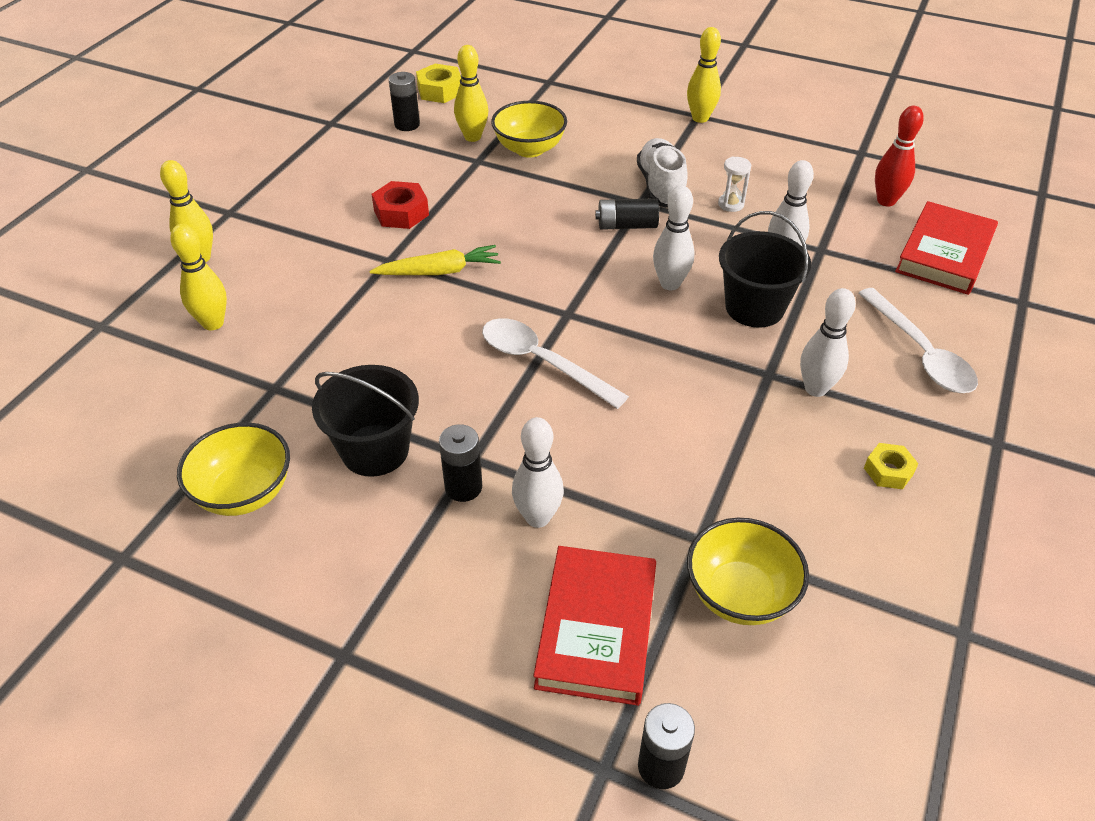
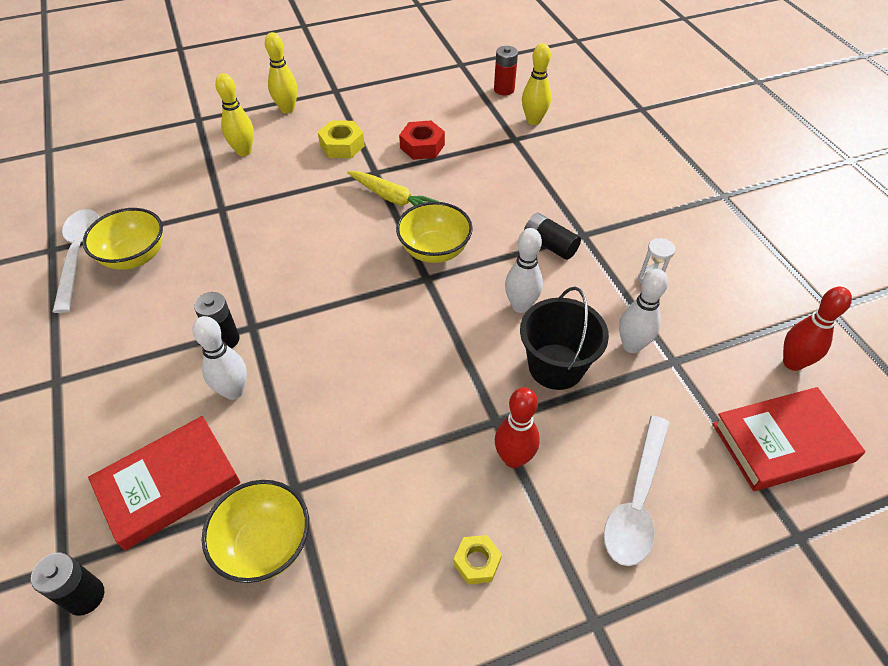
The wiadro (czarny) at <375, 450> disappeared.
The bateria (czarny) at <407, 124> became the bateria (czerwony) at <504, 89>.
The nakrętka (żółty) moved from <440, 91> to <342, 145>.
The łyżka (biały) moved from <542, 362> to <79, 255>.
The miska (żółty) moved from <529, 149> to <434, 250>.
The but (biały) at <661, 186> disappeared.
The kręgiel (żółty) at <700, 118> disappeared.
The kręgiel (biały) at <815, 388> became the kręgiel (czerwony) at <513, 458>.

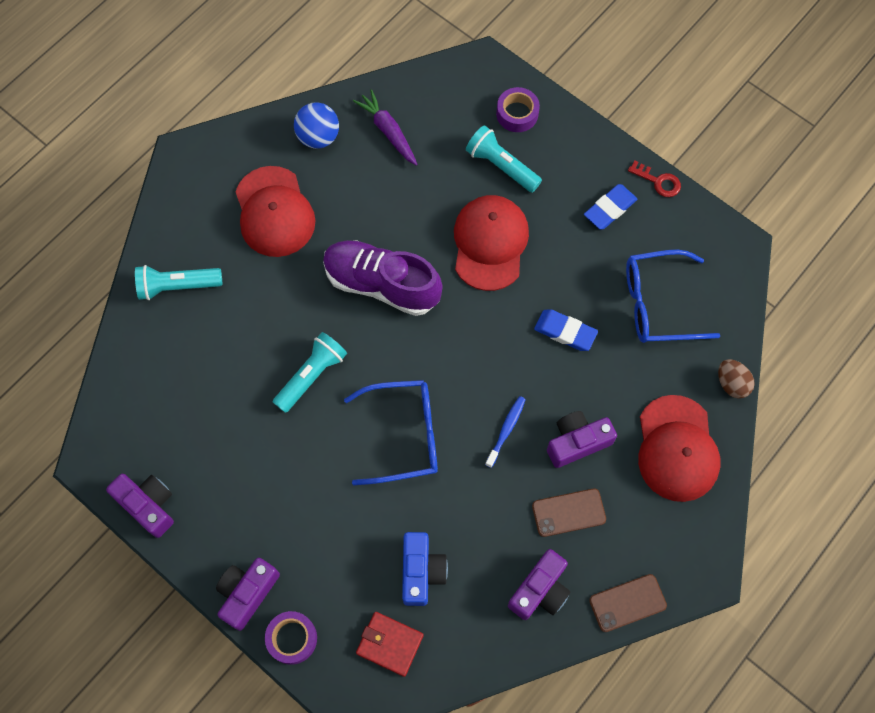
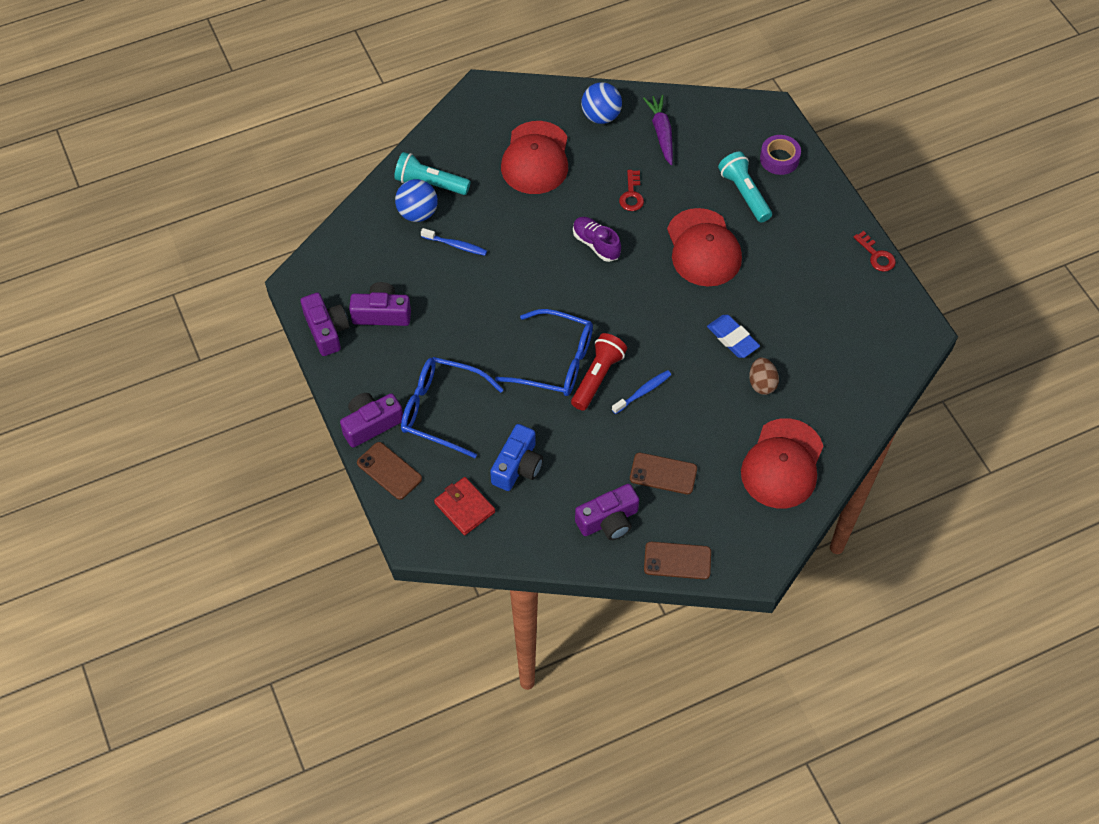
The taśma klejąca (fioletowy) at <292, 638> was replaced by the telefon (brązowy) at <389, 471>.
The latarka (turkusowy) at <312, 376> disappeared.
The but (fioletowy) at <382, 284> changed to 0.54 times the size.
The czapka (czerwony) at <490, 243> turned 135 degrees clockwise.
The aparat fotograficzny (fioletowy) moved from <577, 442> to <382, 313>.
The gumka do mazania (niebieski) at <609, 209> disappeared.
The okulary (niebieski) moved from <658, 304> to <441, 410>.
The jajko (brązowy) moved from <731, 383> to <762, 383>.
The piłka (niebieski) at <417, 213> appeared.
The szczoteczka do zębów (niebieski) at <456, 245> appeared.
The latarka (czerwony) at <597, 377> appeared.
The klucz (czerwony) at <631, 195> appeared.

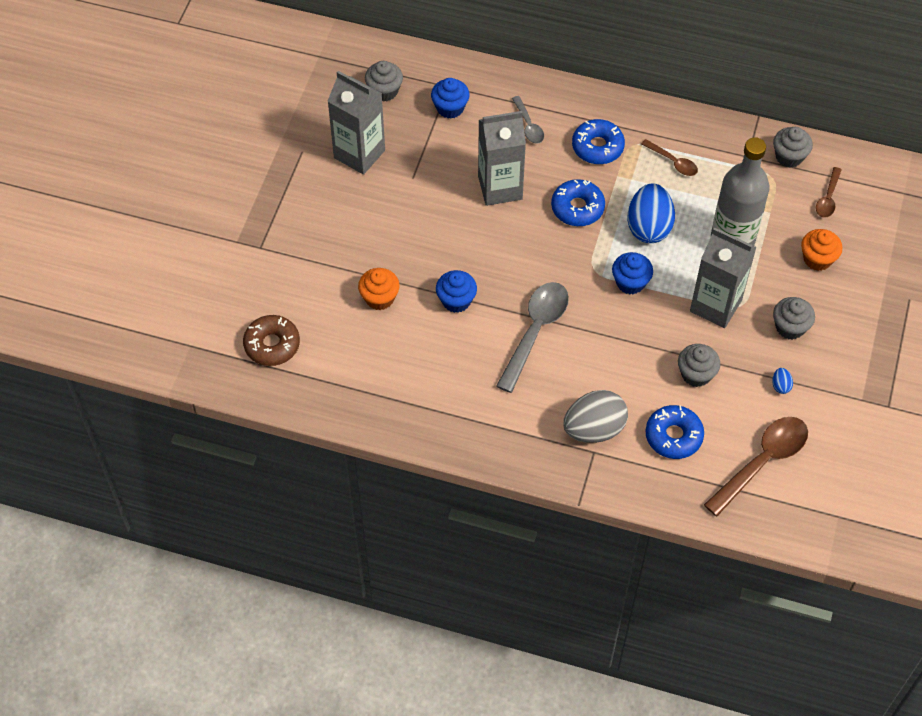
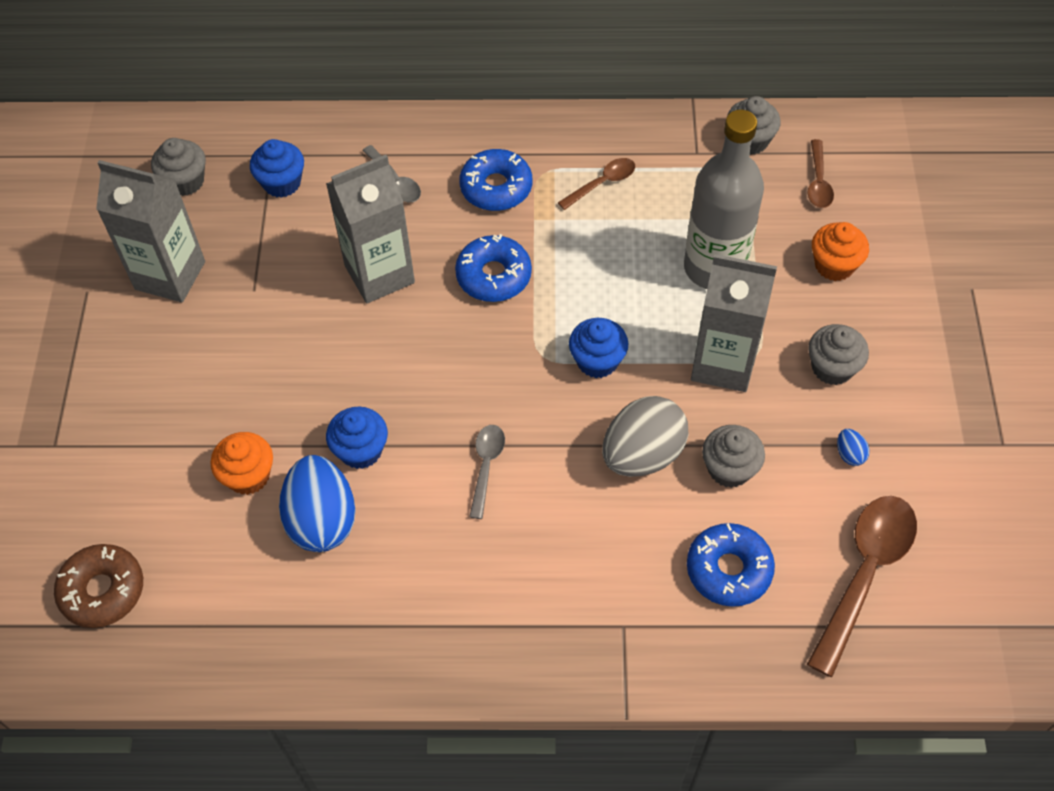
The łyżka (szary) at <535, 331> changed to 0.53 times the size.
The jajko (szary) moved from <594, 429> to <642, 454>.
The jajko (niebieski) moved from <649, 227> to <322, 520>.
The łyżka (brązowy) at <673, 162> turned 60 degrees counterclockwise.

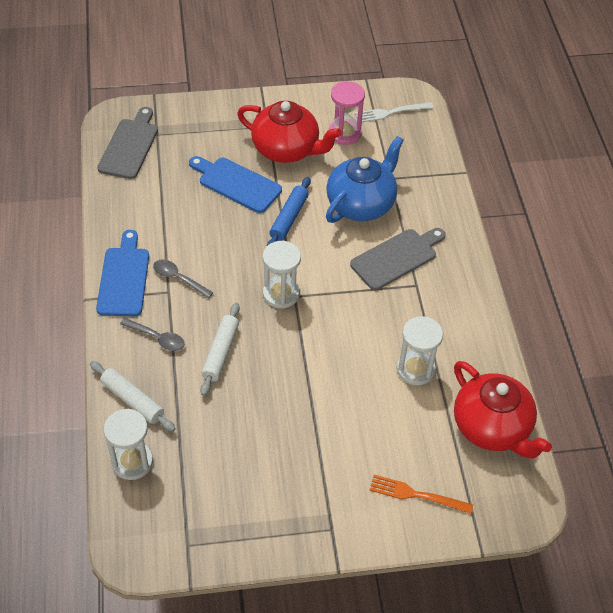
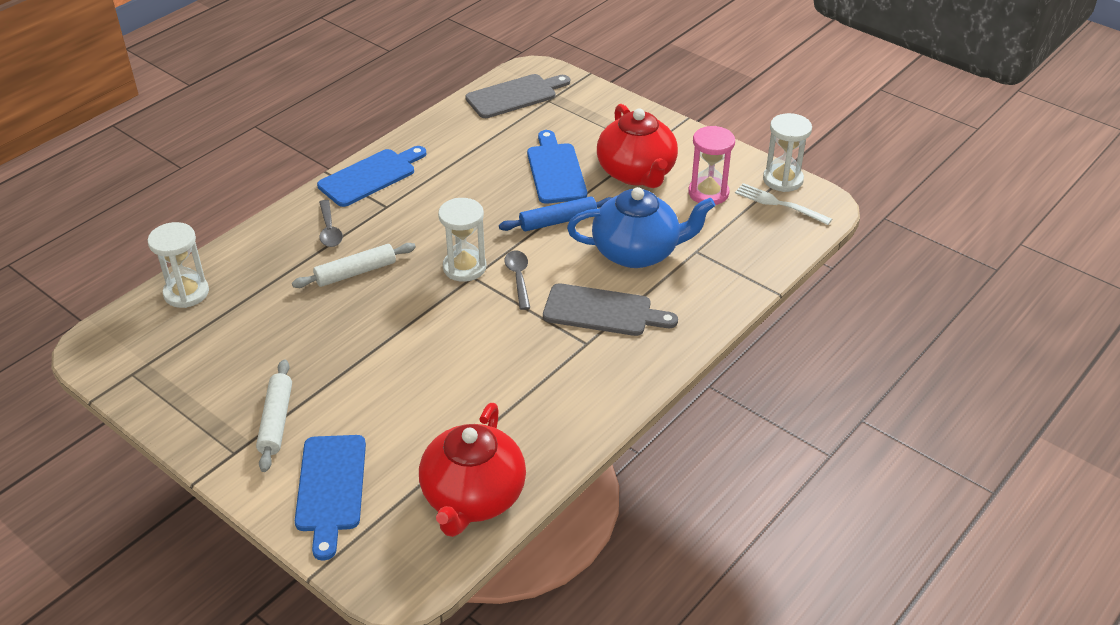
The wałek do ciasta (biały) moved from <132, 400> to <276, 421>.
The łyżka (szary) moved from <178, 278> to <518, 278>.
The widelec (pomarańczowy) at <416, 495> was replaced by the deska do krojenia (niebieski) at <331, 488>.
The klepsydra (biały) moved from <415, 369> to <783, 180>.

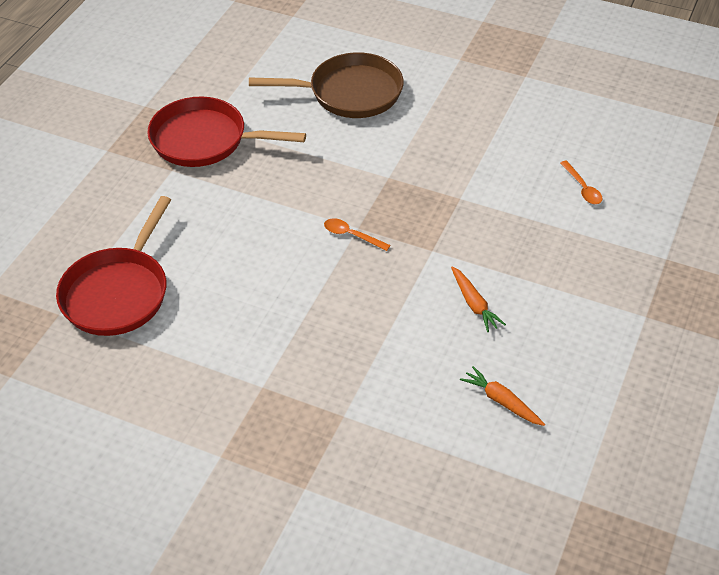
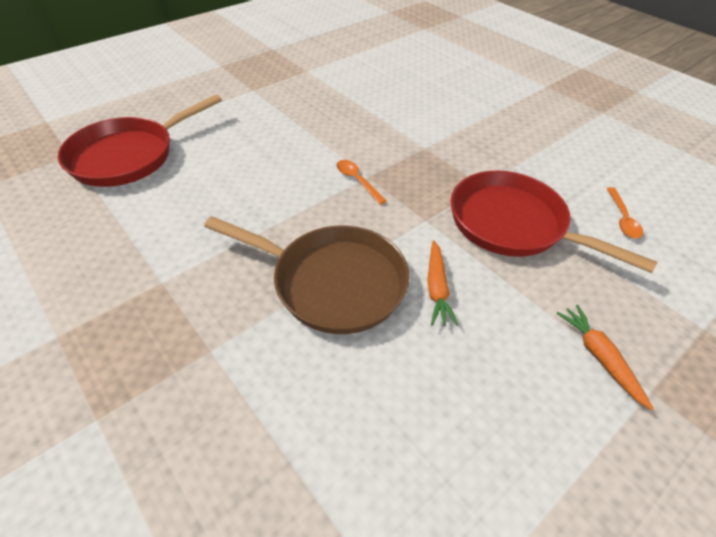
The patelnia (czerwony) moved from <205, 140> to <513, 225>.
The patelnia (brązowy) moved from <349, 93> to <331, 282>.
The marchewka (pomarańczowy) moved from <501, 401> to <599, 357>.

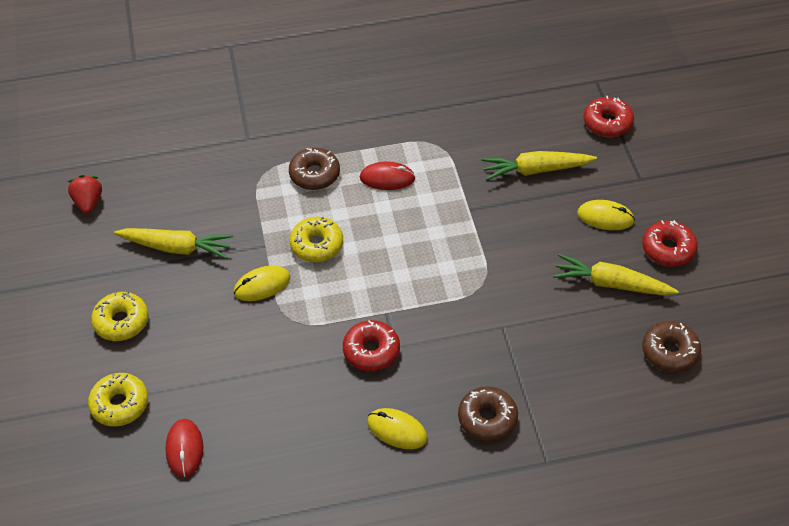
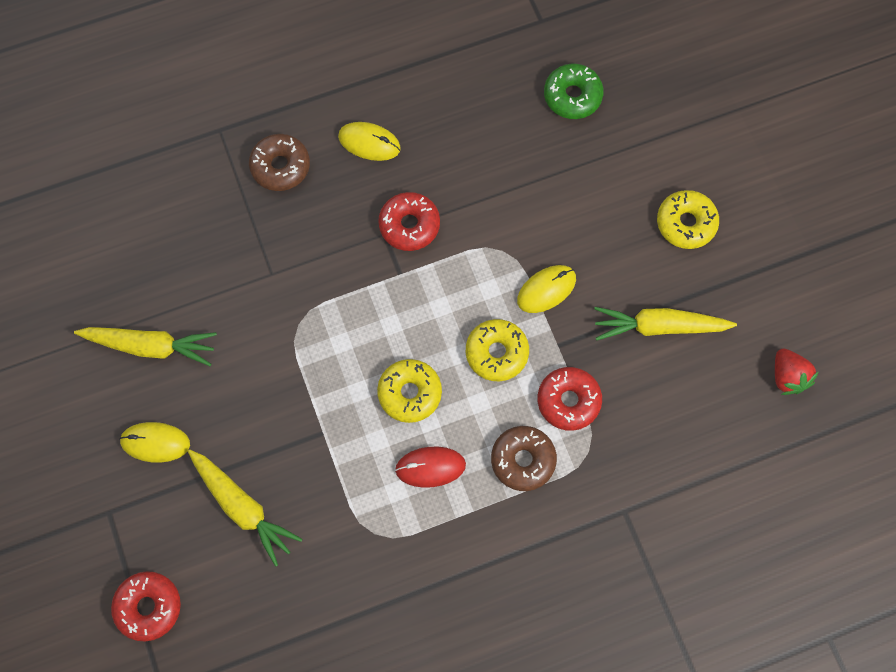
The donut (żółty) moved from <120, 404> to <410, 393>.
The myszka (czerwony) at <184, 449> was replaced by the donut (zielony) at <572, 96>.
The marchewka (żółty) at <536, 170> turned 60 degrees clockwise.
The donut (czerwony) moved from <668, 249> to <568, 401>.
The donut (brązowy) at <670, 352> disappeared.

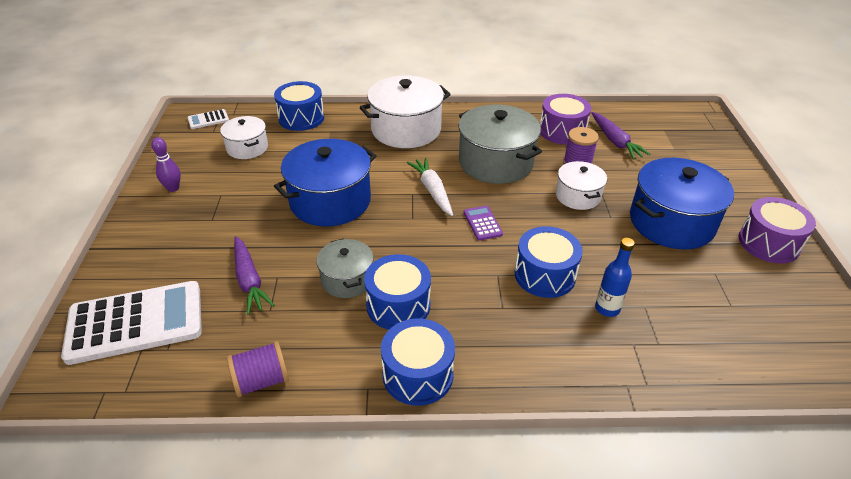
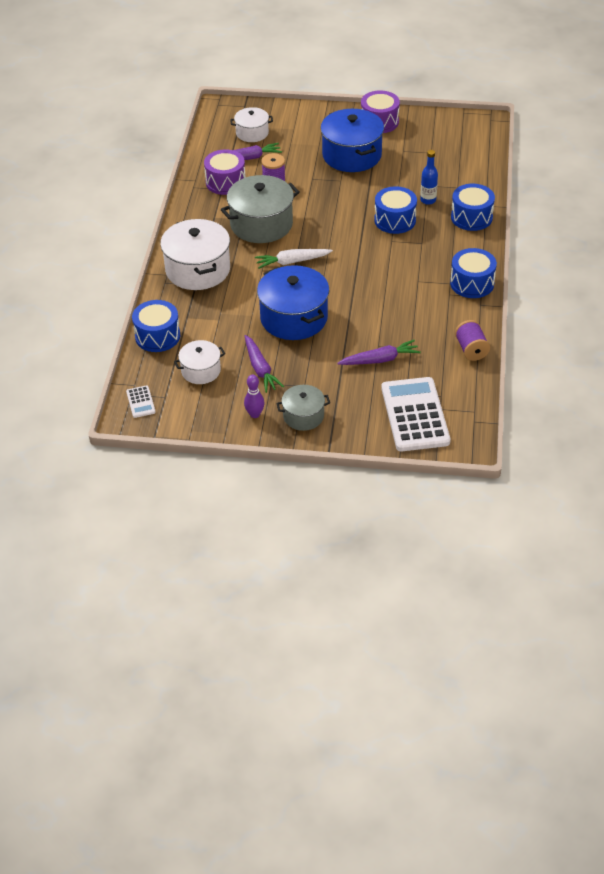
The garnek (szary) moved from <347, 279> to <303, 416>.
The bęben (niebieski) moved from <398, 305> to <471, 217>.
The kalkulator (fioletowy) at <482, 223> disappeared.
The garnek (biały) moved from <577, 196> to <252, 133>.
The marchewka (fioletowy) at <260, 369> appeared.

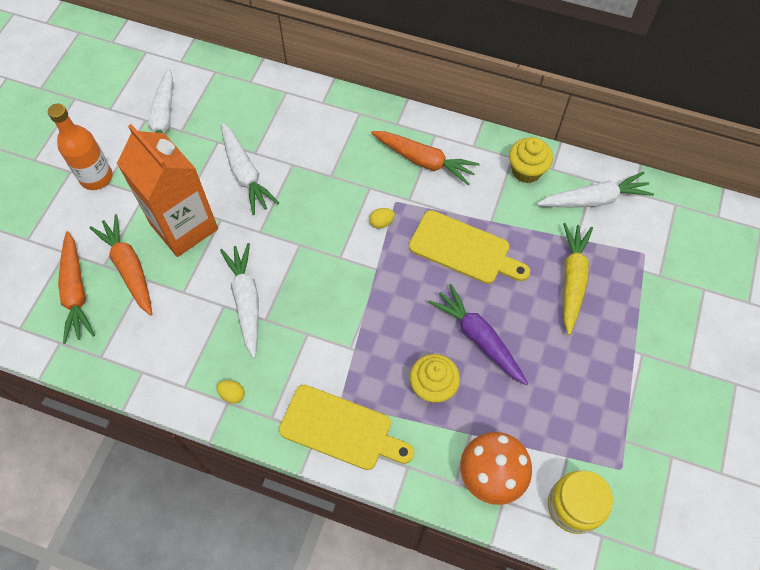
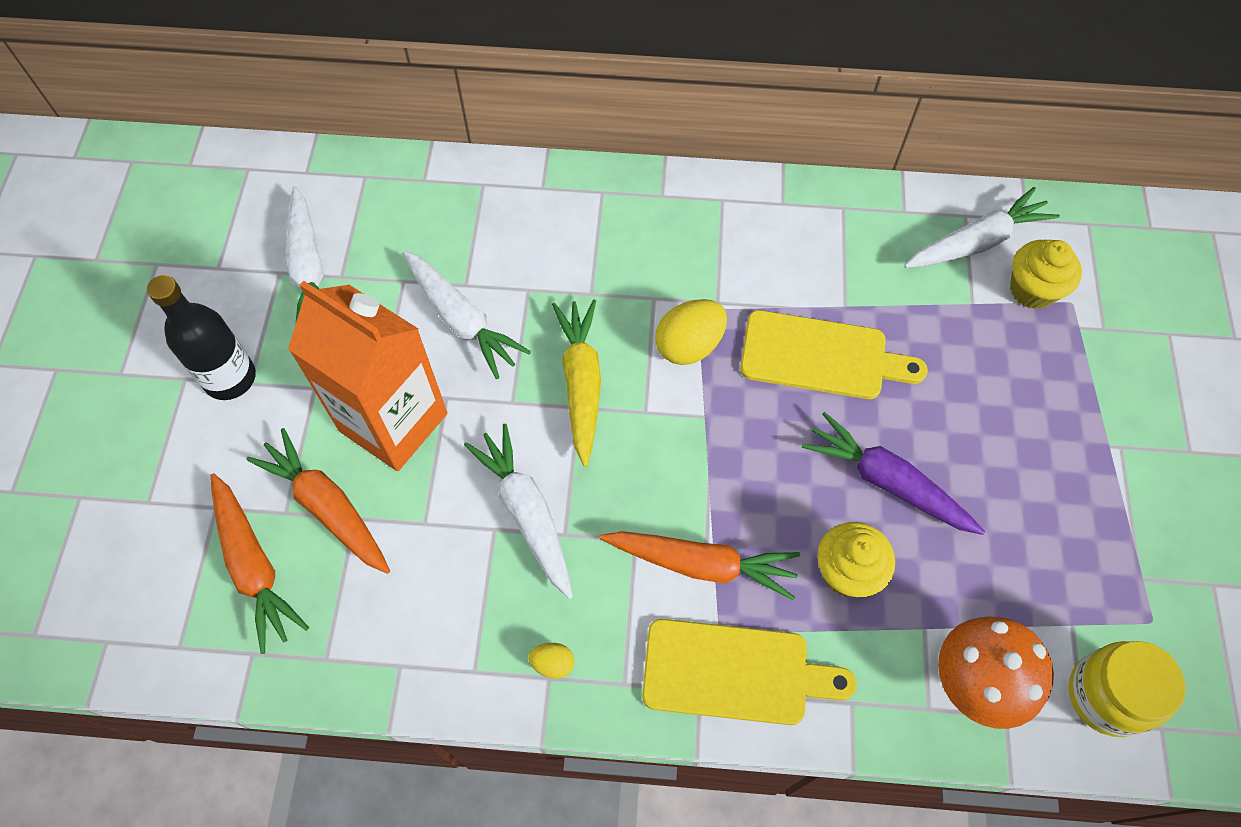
The butelka (pomarańczowy) at <96, 177> became the butelka (czarny) at <230, 378>.
The jajko (żółty) at <381, 222> changed to 1.93 times the size.
The marchewka (pomarańczowy) moved from <424, 161> to <701, 564>.
The muffinka (żółty) moved from <526, 171> to <1032, 290>.
The marchewka (żółty) moved from <572, 280> to <581, 383>.

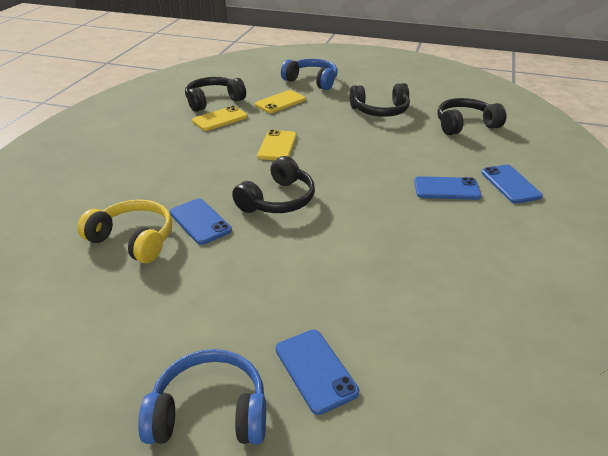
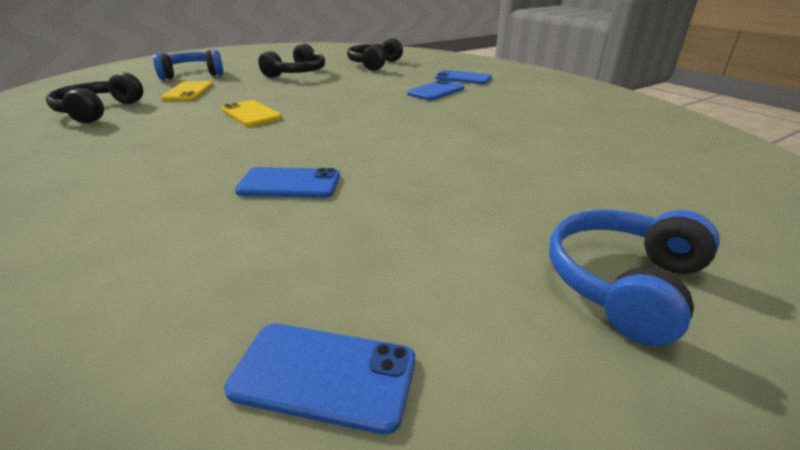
The słuchawki (żółty) at <133, 240> disappeared.
The telefon (żółty) at <220, 119> disappeared.
The słuchawki (czarny) at <277, 200> disappeared.
The telefon (niebieski) moved from <315, 370> to <324, 375>.

